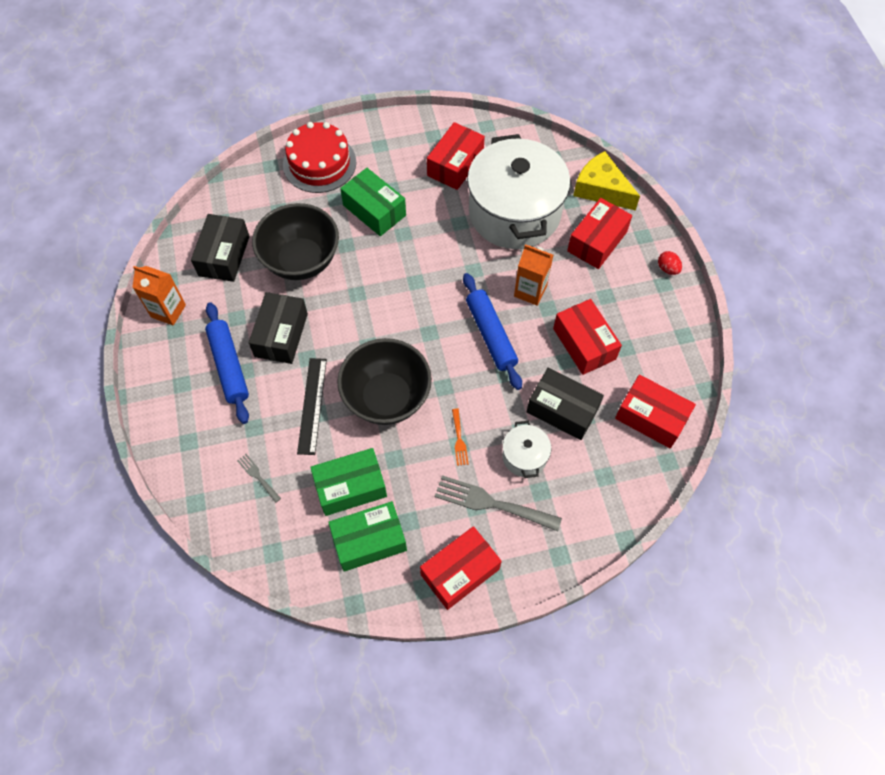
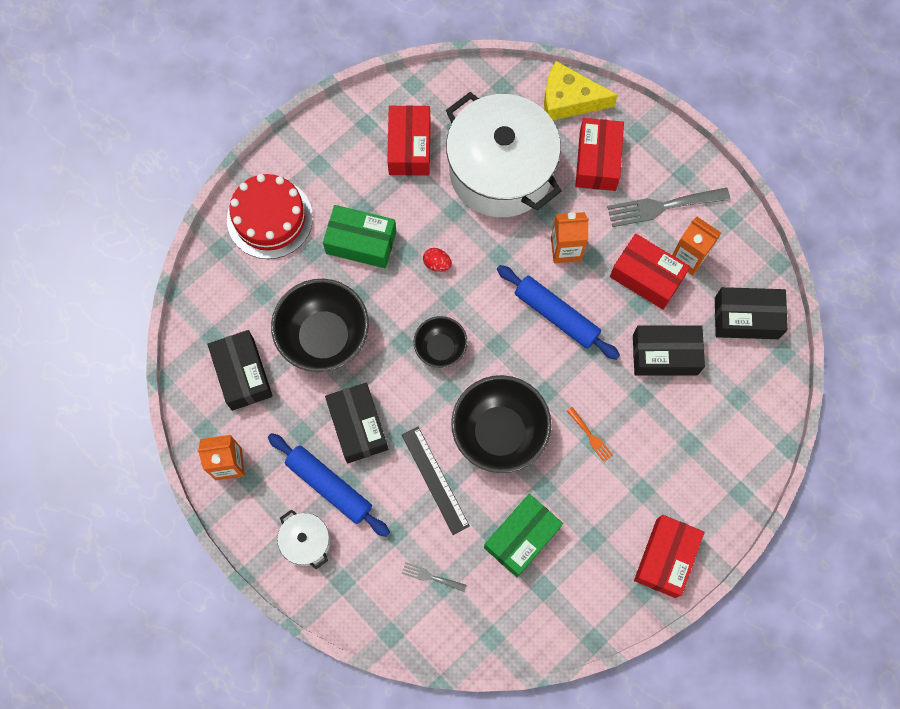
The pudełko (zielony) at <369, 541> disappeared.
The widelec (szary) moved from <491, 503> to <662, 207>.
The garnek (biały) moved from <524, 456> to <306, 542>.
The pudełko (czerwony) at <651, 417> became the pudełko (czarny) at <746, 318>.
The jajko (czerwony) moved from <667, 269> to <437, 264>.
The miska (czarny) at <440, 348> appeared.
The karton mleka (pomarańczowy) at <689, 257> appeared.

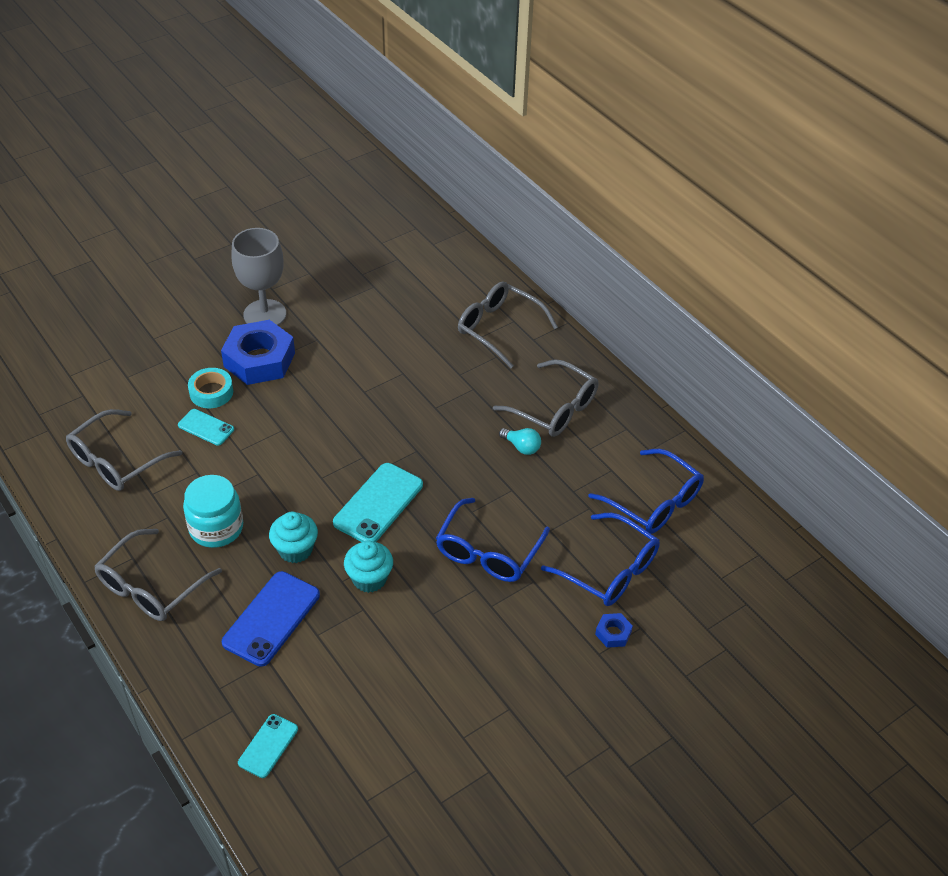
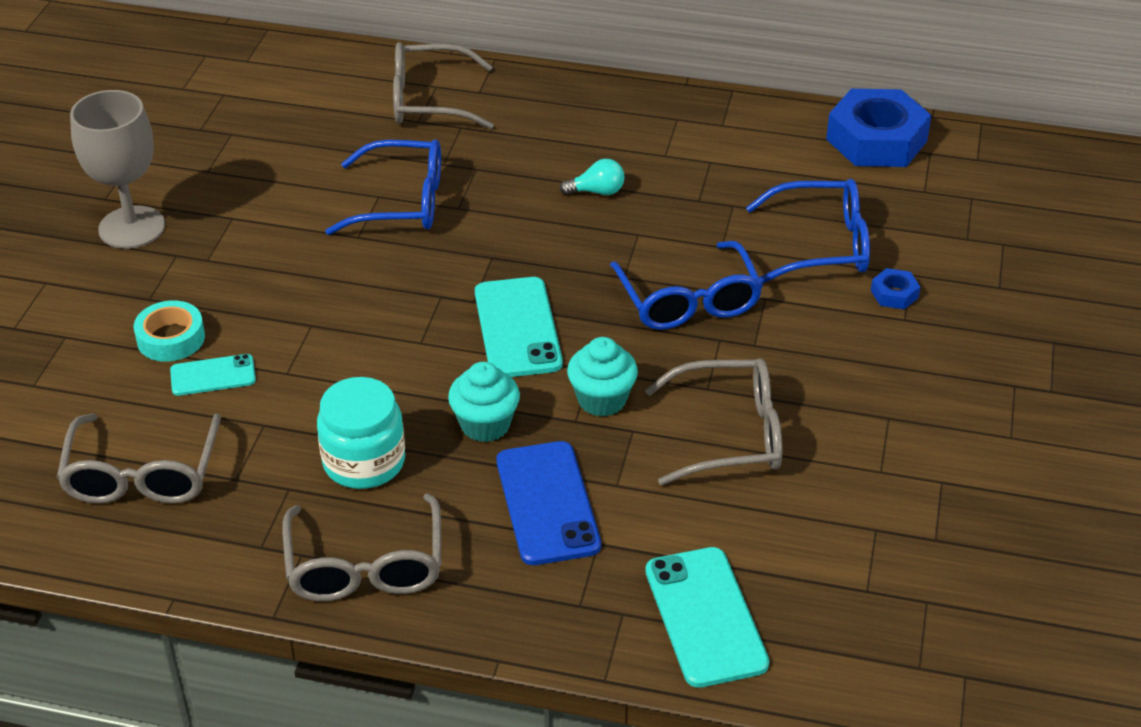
The nakrętka (niebieski) moved from <259, 359> to <876, 140>.
The telefon (turkusowy) at <268, 746> changed to 1.72 times the size.
The okulary (szary) moved from <553, 408> to <728, 435>.
The okulary (niebieski) moved from <653, 501> to <400, 202>.

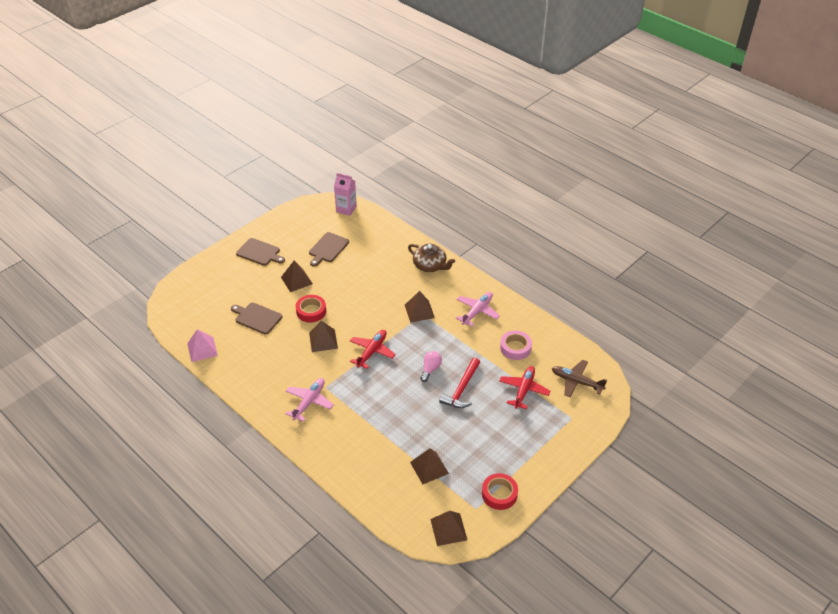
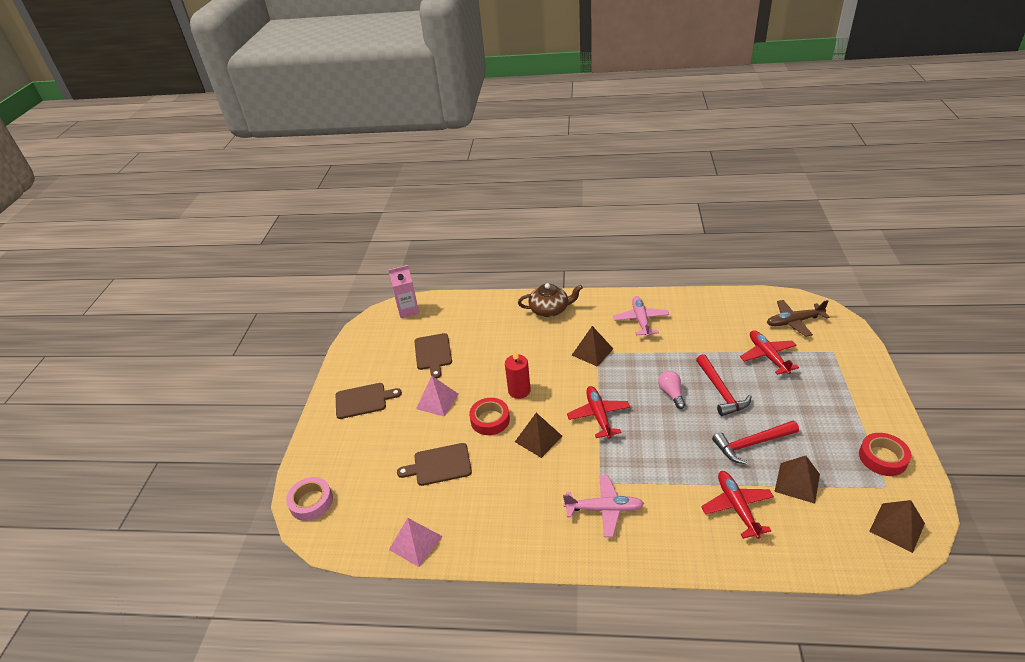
The piramida (brązowy) at <296, 280> became the piramida (różowy) at <437, 401>.
The samolot (różowy) at <309, 402> turned 105 degrees clockwise.
The taśma klejąca (różowy) moved from <515, 348> to <311, 502>.
The świeca (czerwony) at <519, 391> appeared.
The samolot (czerwony) at <737, 507> appeared.
The młotek (czerwony) at <752, 444> appeared.

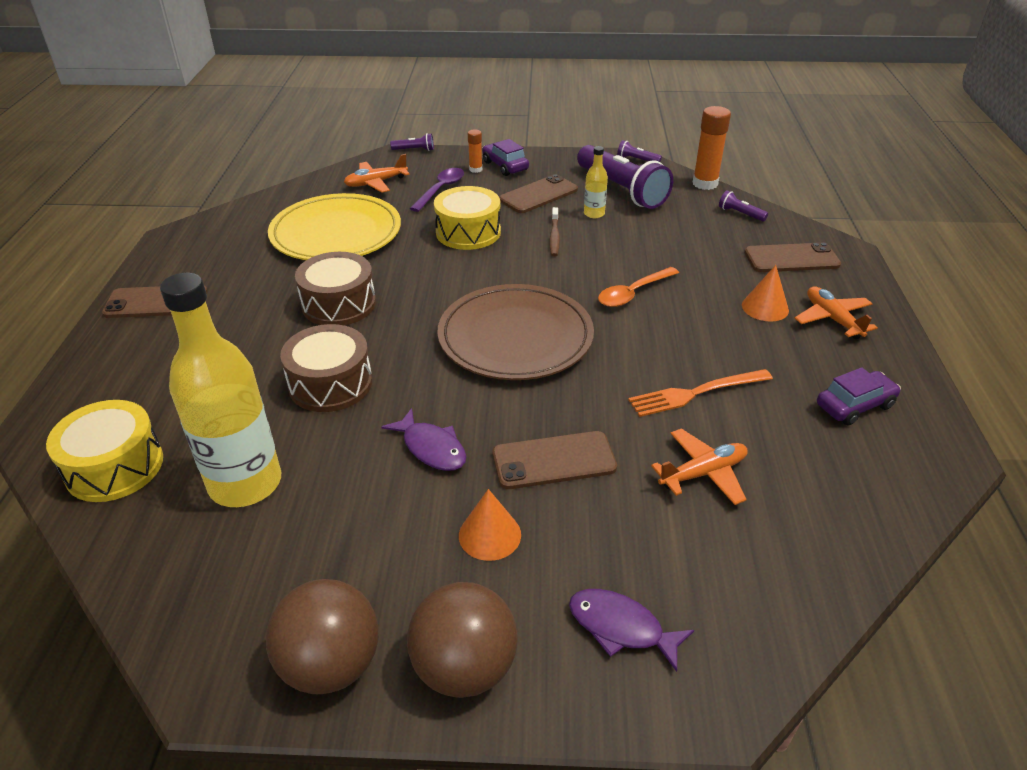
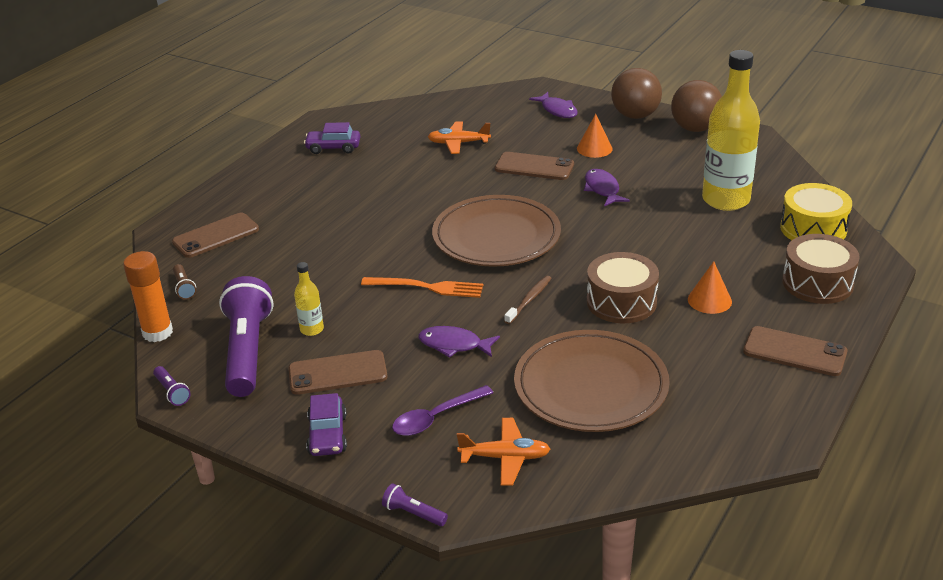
The talerz (żółty) at <336, 233> became the talerz (brązowy) at <591, 386>.
The bęben (brązowy) moved from <330, 384> to <817, 283>.
The bęben (żółty) at <468, 232> was replaced by the ryba (fioletowy) at <454, 345>.
The klej w sztyfcie (pomarańczowy) at <475, 169> disappeared.
The szczoteczka do zębów (brązowy) moved from <554, 236> to <529, 300>.
The łyżka (pomarańczowy) at <633, 293> disappeared.
The widelec (pomarańczowy) moved from <695, 393> to <427, 287>.
The latarka (fioletowy) at <740, 214> became the latarka (brązowy) at <184, 287>.
The stożek (pomarańczowy) moved from <765, 307> to <709, 300>.
The telefon (brązowy) at <791, 258> turned 60 degrees counterclockwise.
The samolot (pomarańczowy) at <832, 319> disappeared.

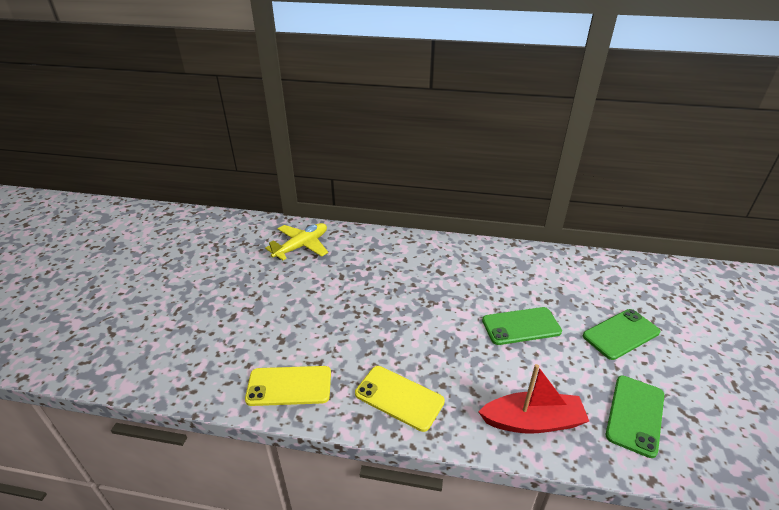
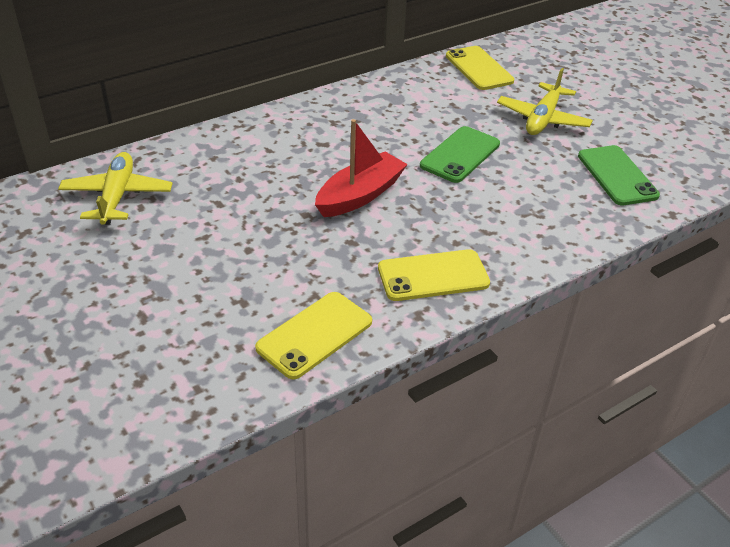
The łódka (czerwony) moved from <532, 421> to <360, 195>.
The telefon (zielony) at <621, 334> was replaced by the samolot (żółty) at <543, 119>.
The telefon (żółty) at <479, 68> appeared.

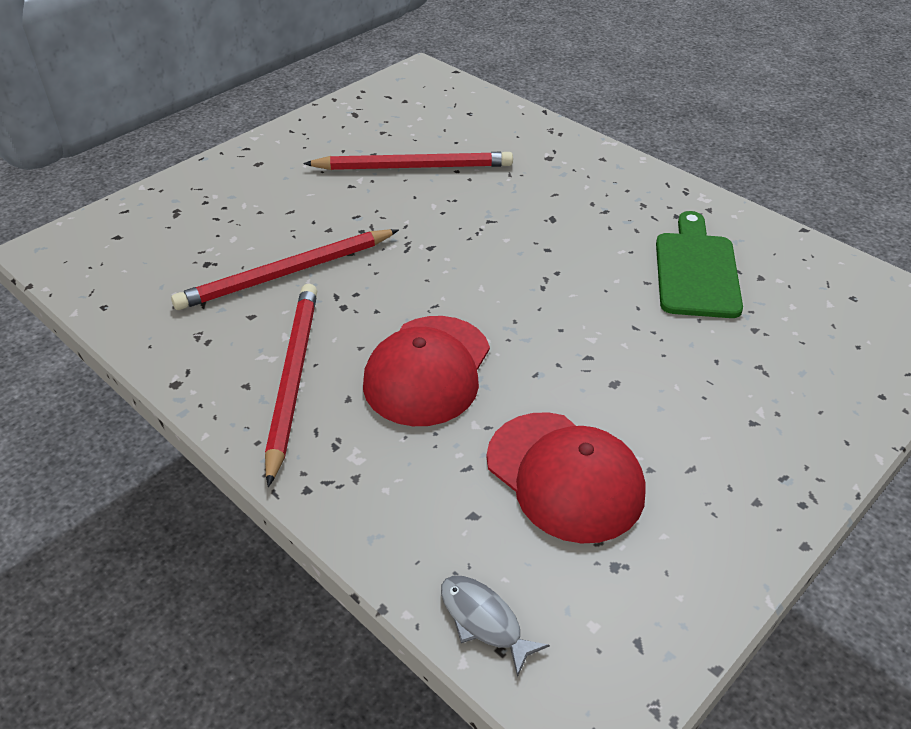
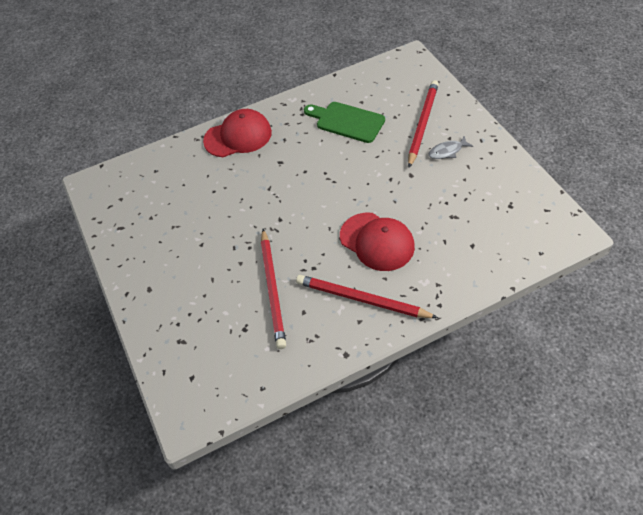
The ołówek (czerwony) moved from <414, 167> to <422, 124>.
The ryba (szary) moved from <484, 621> to <447, 151>.
The czapka (czerwony) moved from <565, 476> to <238, 136>.

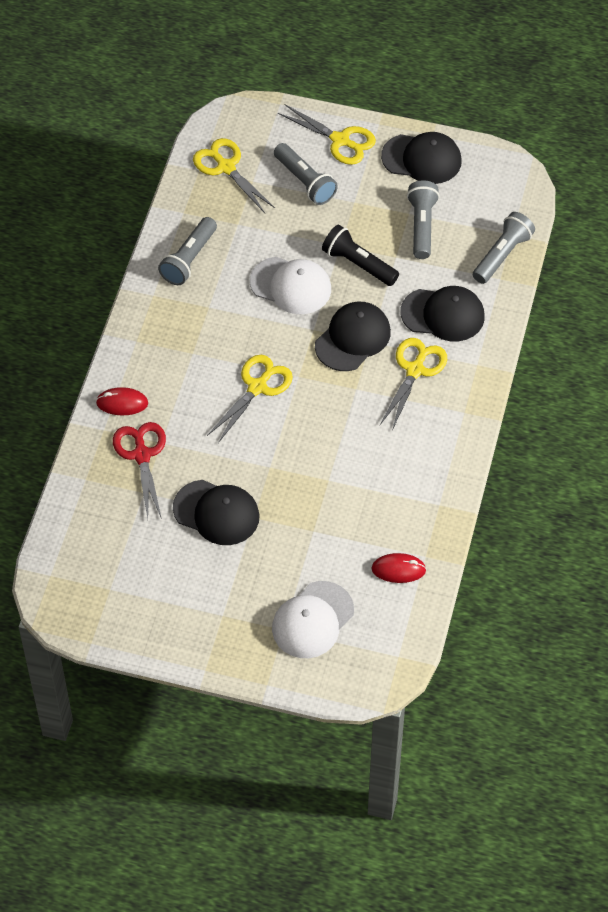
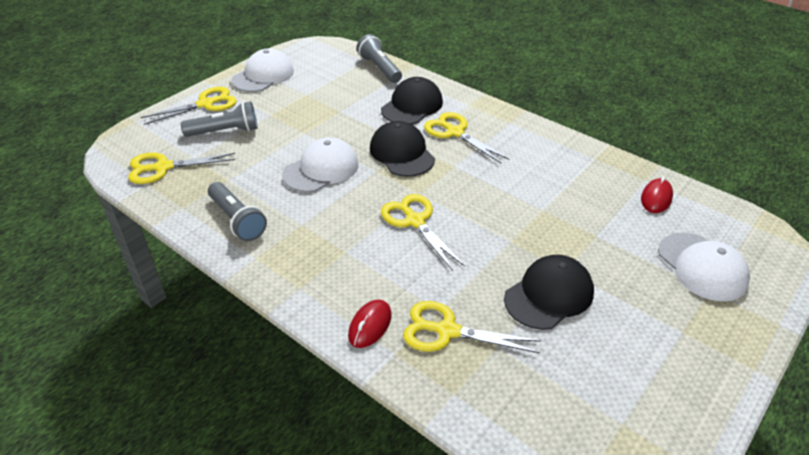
The nożyczki (czerwony) at <142, 455> became the nożyczki (żółty) at <447, 331>.
The latarka (czarny) at <358, 264> disappeared.
The czapka (czarny) at <422, 159> became the czapka (biały) at <263, 76>.
The latarka (szary) at <422, 226> disappeared.

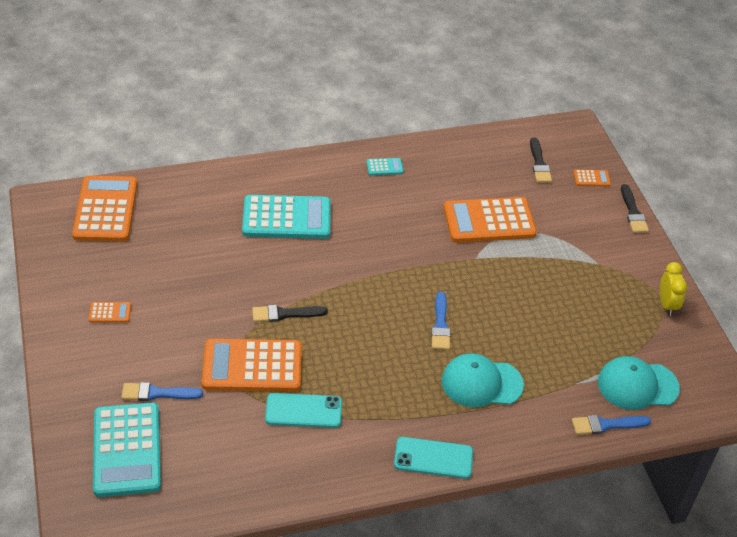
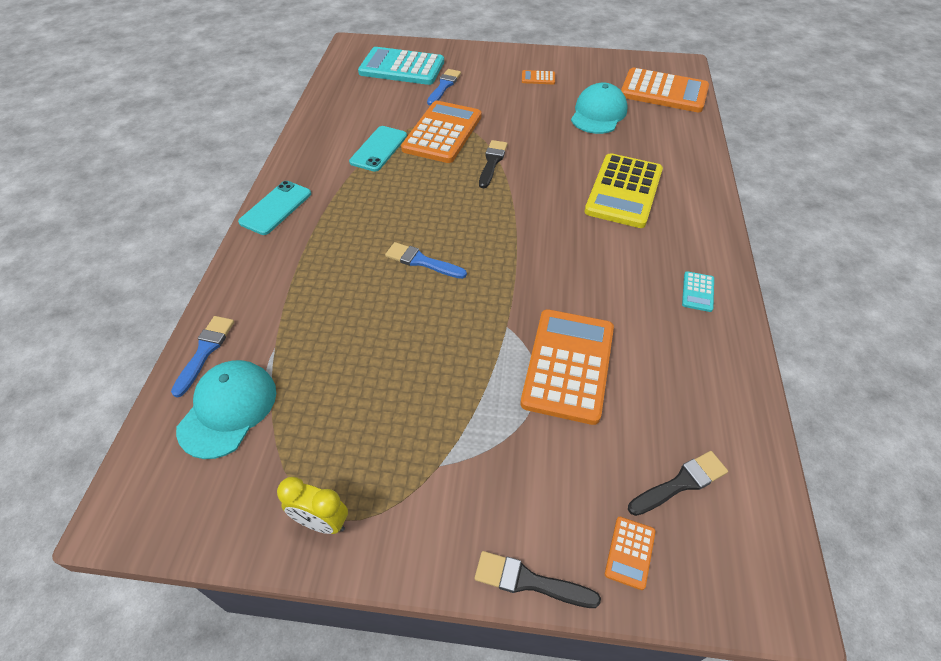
The kalkulator (pomarańczowy) at <110, 313> turned 75 degrees clockwise.
The kalkulator (turkusowy) at <286, 218> became the kalkulator (żółty) at <624, 191>.
The czapka (turkusowy) moved from <481, 383> to <598, 113>.
The pędzel (czarny) at <539, 164> turned 135 degrees clockwise.

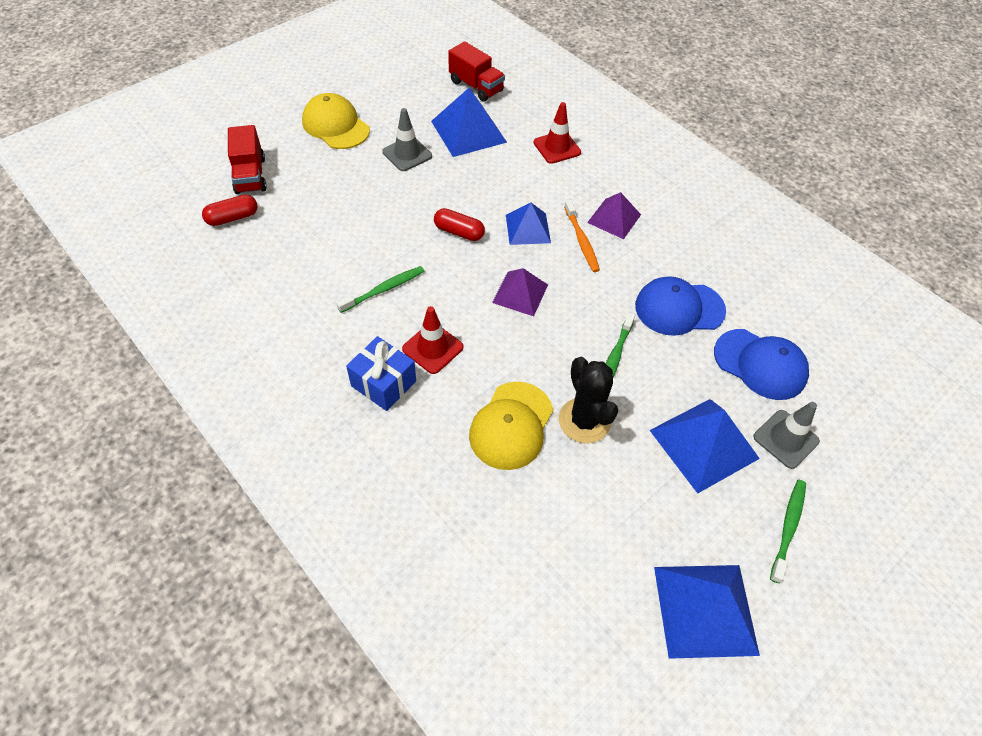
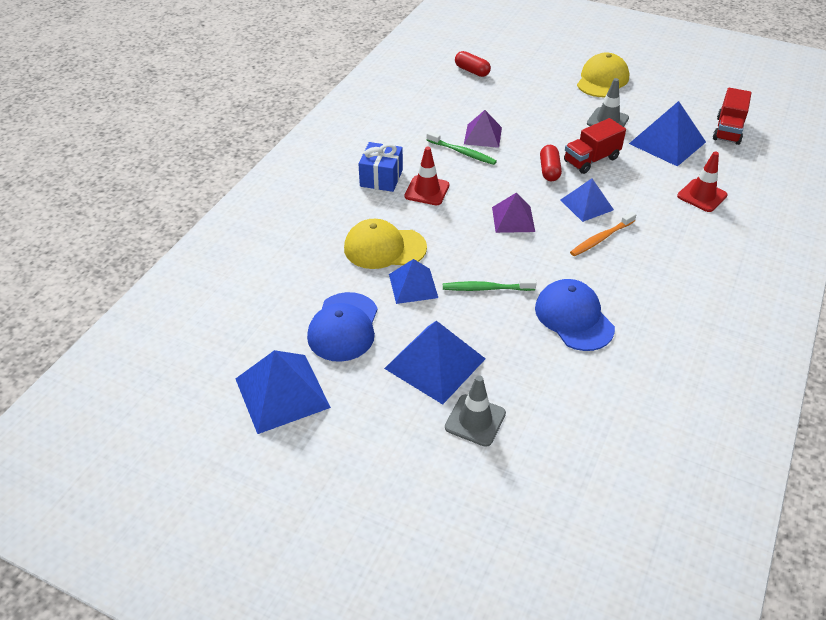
The ciężarówka (czerwony) moved from <250, 175> to <591, 160>.
The kaktus (czarny) at <584, 420> was replaced by the piramida (niebieski) at <413, 285>.
The piramida (fioletowy) moved from <614, 218> to <482, 135>.
The czapka (niebieski) moved from <760, 364> to <343, 327>.
The szczoteczka do zębów (zielony) at <788, 528> disappeared.

